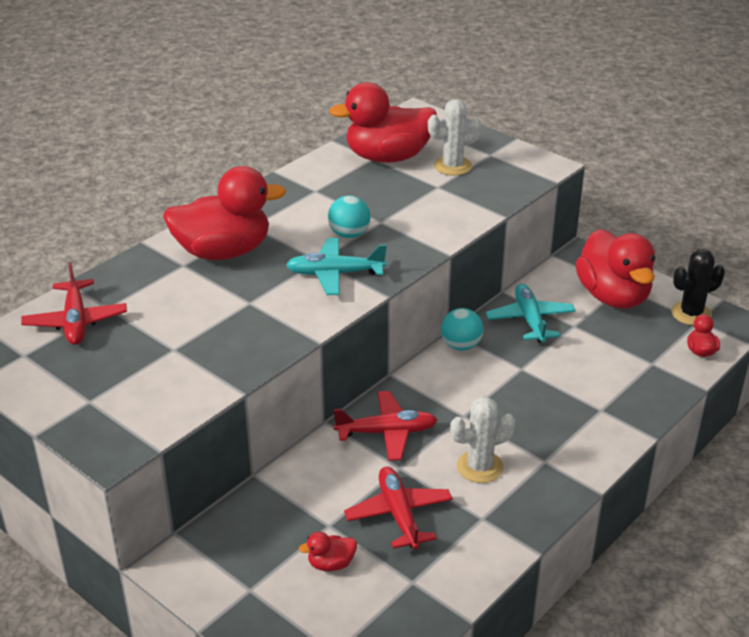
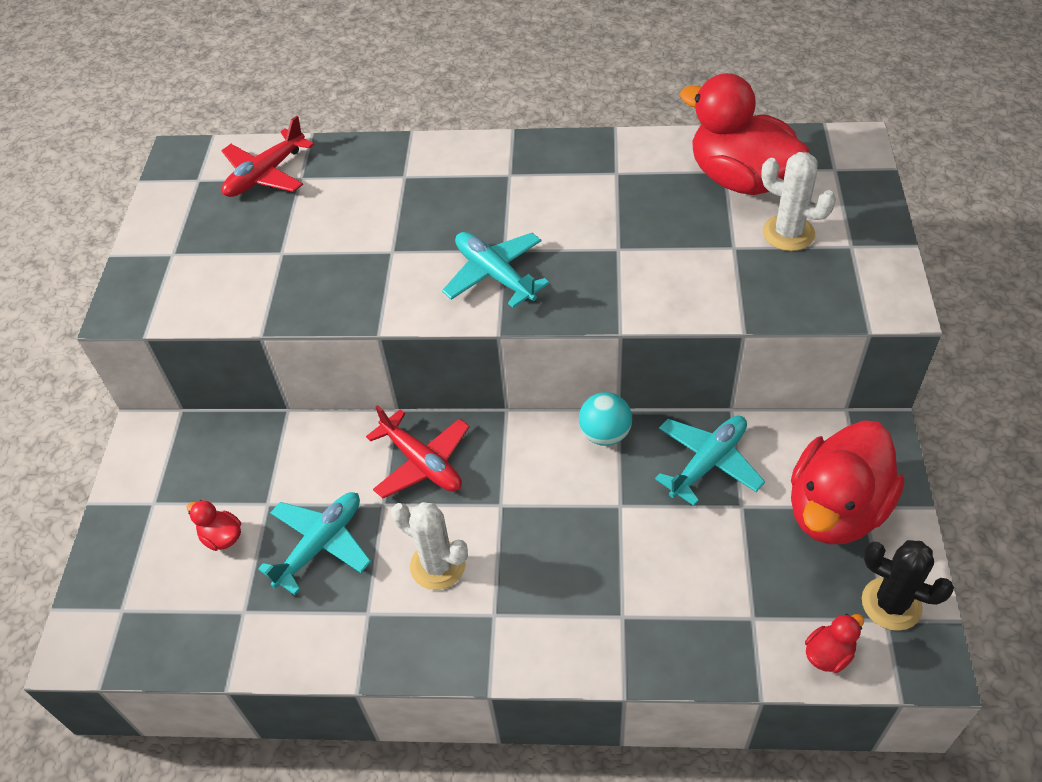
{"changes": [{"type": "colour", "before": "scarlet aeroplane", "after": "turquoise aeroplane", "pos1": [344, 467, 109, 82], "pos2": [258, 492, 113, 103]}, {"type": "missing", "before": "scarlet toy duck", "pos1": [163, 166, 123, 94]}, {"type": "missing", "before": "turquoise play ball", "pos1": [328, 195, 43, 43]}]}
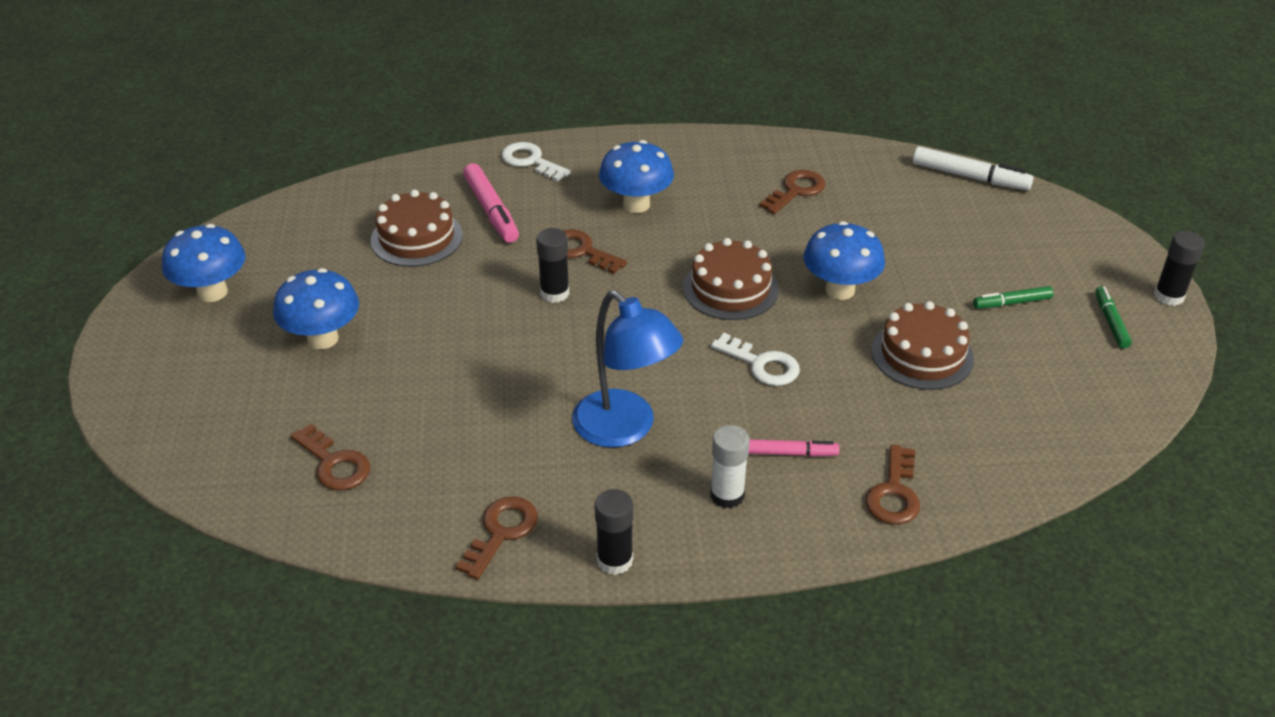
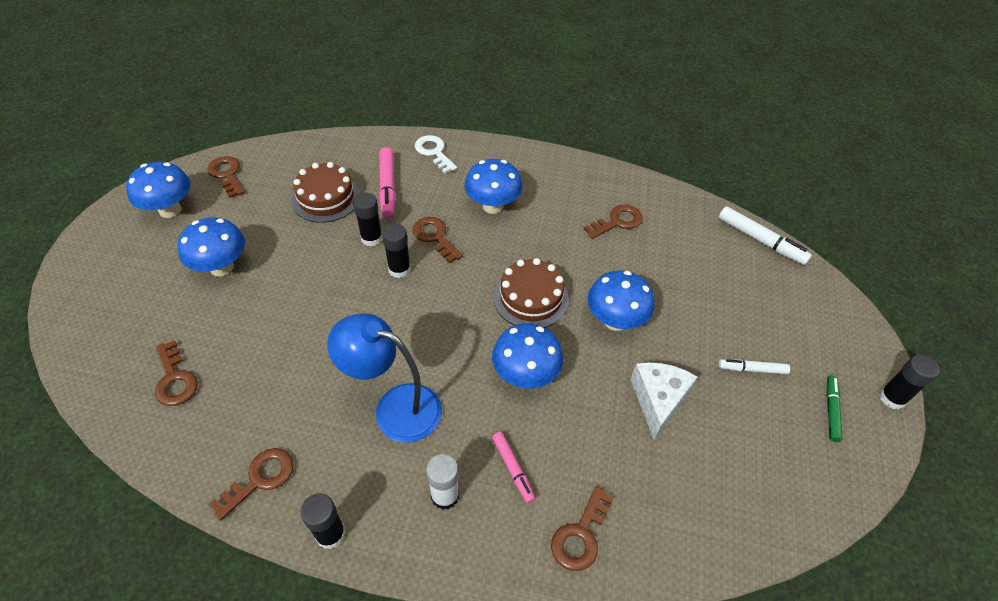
{"changes": [{"type": "appeared", "after": "dark brown door key", "pos2": [208, 156, 36, 42]}, {"type": "spun", "before": "cobalt lamp", "pos1": [572, 290, 111, 158], "pos2": [327, 313, 115, 130], "turn": 135}, {"type": "appeared", "after": "black glue", "pos2": [353, 193, 30, 54]}, {"type": "exchanged", "before": "snow-white door key", "after": "cobalt fungus", "pos1": [711, 333, 89, 53], "pos2": [492, 323, 71, 66]}, {"type": "spun", "before": "rosy marker pen", "pos1": [749, 439, 90, 18], "pos2": [492, 432, 43, 71], "turn": 45}, {"type": "exchanged", "before": "dark brown cake", "after": "snow-white piece of cheese", "pos1": [872, 301, 102, 89], "pos2": [631, 362, 66, 78]}, {"type": "colour", "before": "leaf-green marker pen", "after": "snow-white marker pen", "pos1": [973, 286, 81, 23], "pos2": [718, 359, 72, 15]}]}
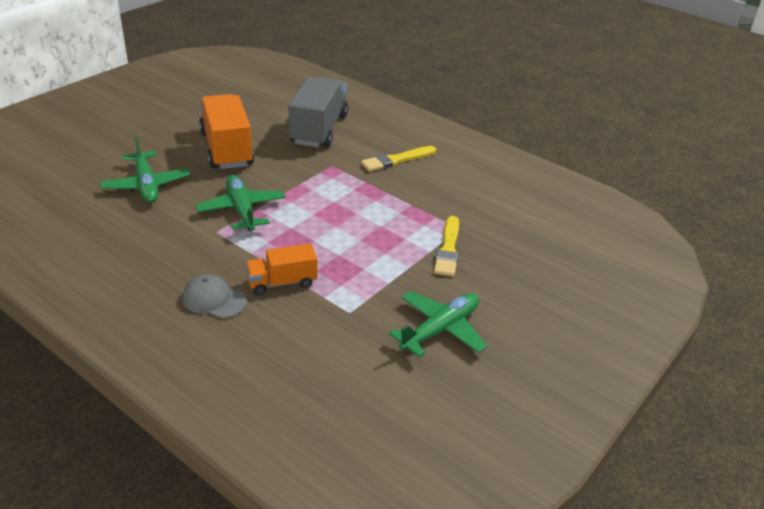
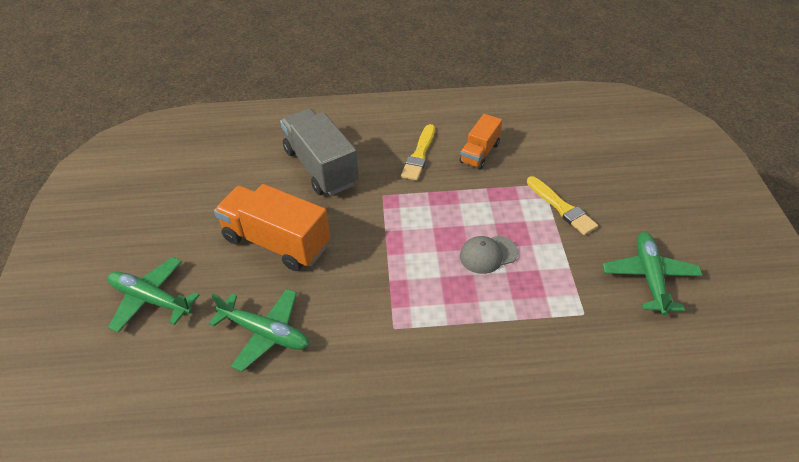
{"changes": [{"type": "relocated", "before": "leaf-green aeroplane", "pos1": [195, 175, 90, 56], "pos2": [108, 257, 91, 76]}, {"type": "relocated", "before": "orange truck", "pos1": [245, 243, 72, 53], "pos2": [459, 114, 43, 55]}, {"type": "relocated", "before": "gray cap", "pos1": [183, 274, 64, 44], "pos2": [460, 235, 58, 39]}]}
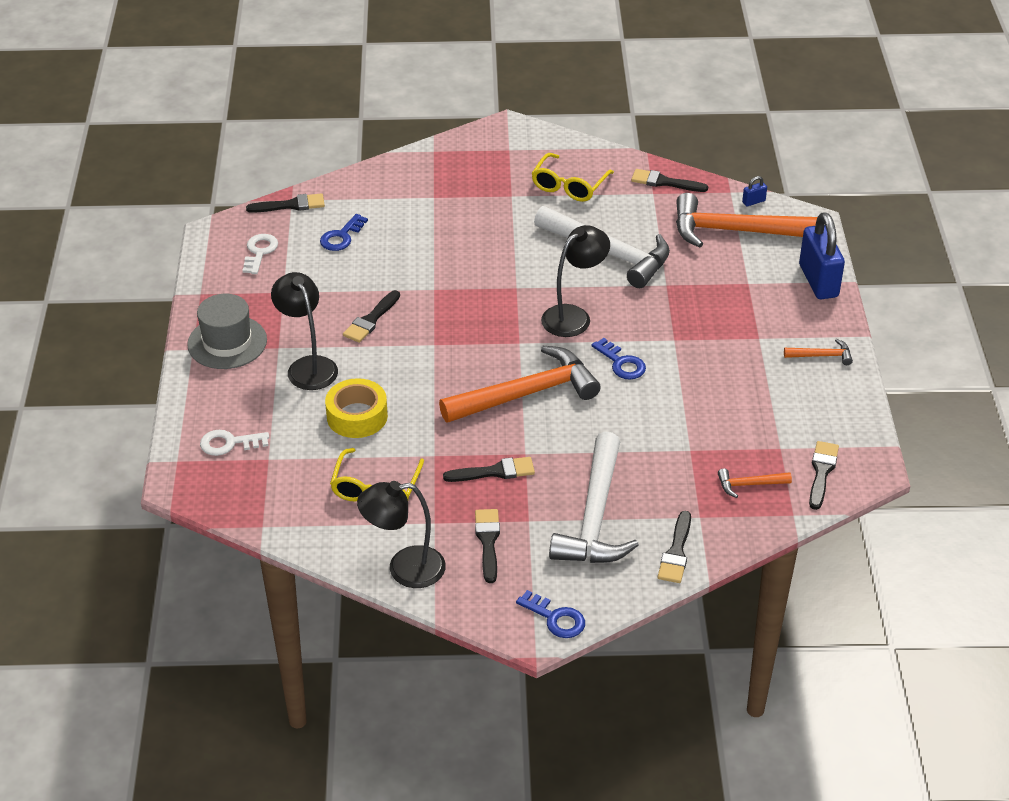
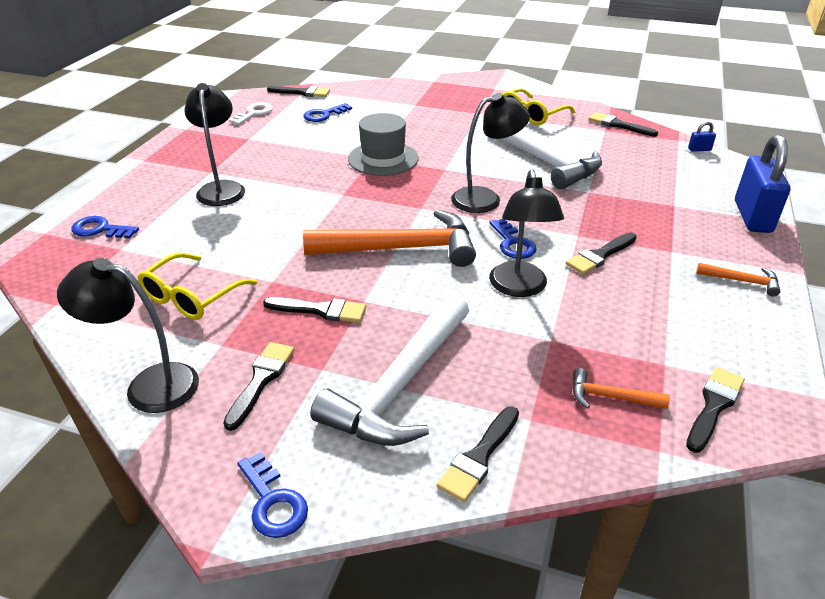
{"changes": [{"type": "colour", "before": "snow-white door key", "after": "cobalt door key", "pos1": [200, 430, 69, 26], "pos2": [71, 216, 68, 23]}, {"type": "relocated", "before": "gray tall hat", "pos1": [187, 294, 80, 75], "pos2": [348, 113, 71, 63]}, {"type": "appeared", "after": "black lamp", "pos2": [489, 169, 75, 128]}, {"type": "relocated", "before": "black brush", "pos1": [343, 290, 57, 53], "pos2": [566, 233, 71, 42]}, {"type": "missing", "before": "golden sticky tape", "pos1": [325, 378, 63, 60]}, {"type": "missing", "before": "orange hammer", "pos1": [676, 193, 141, 55]}]}
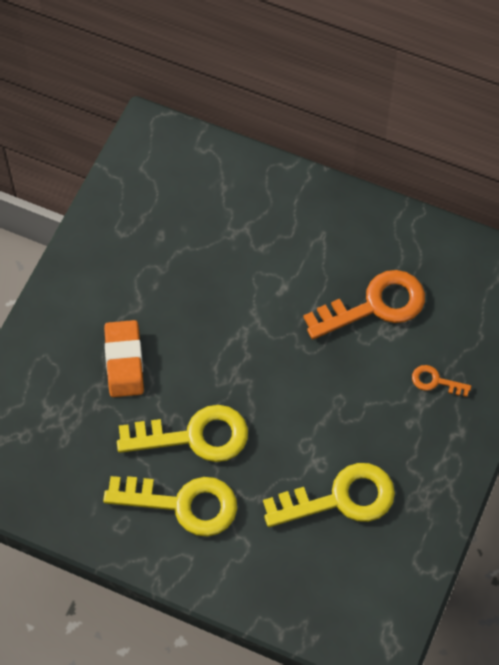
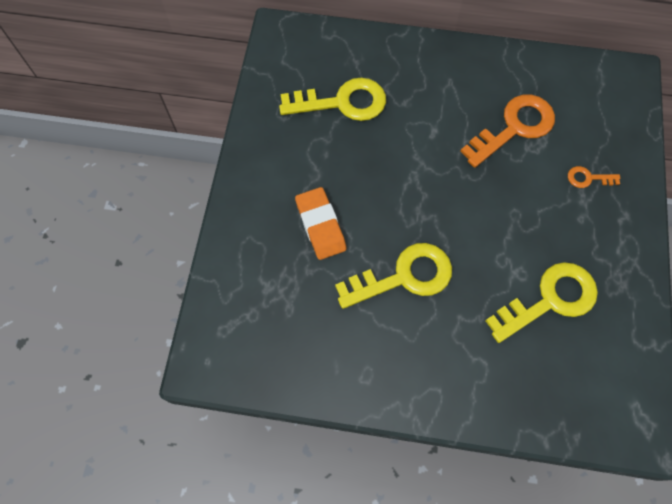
{"changes": [{"type": "relocated", "before": "golden door key", "pos1": [103, 476, 134, 60], "pos2": [279, 78, 107, 43]}]}
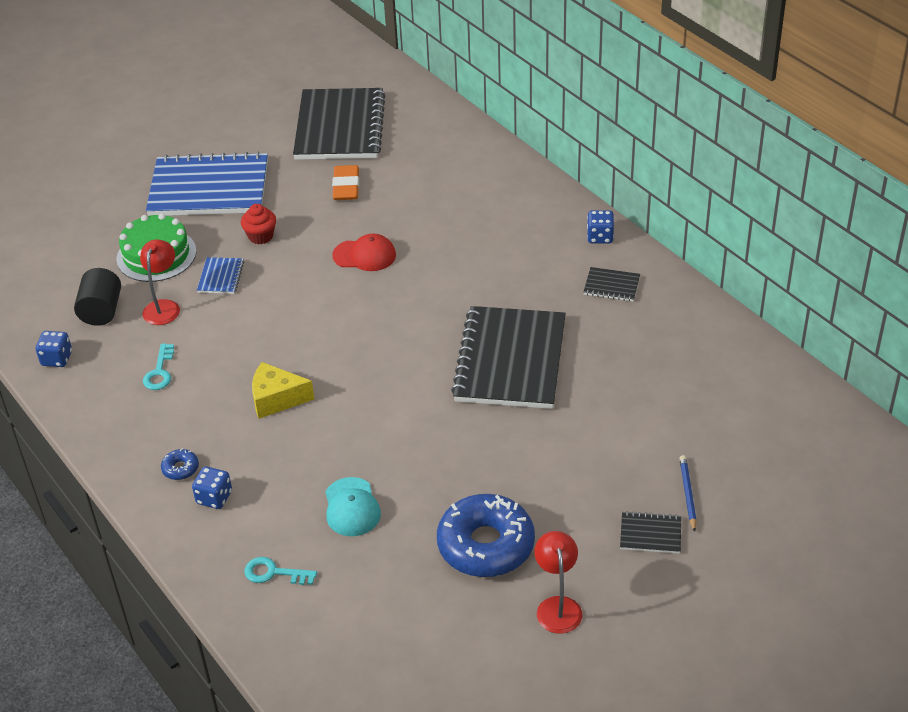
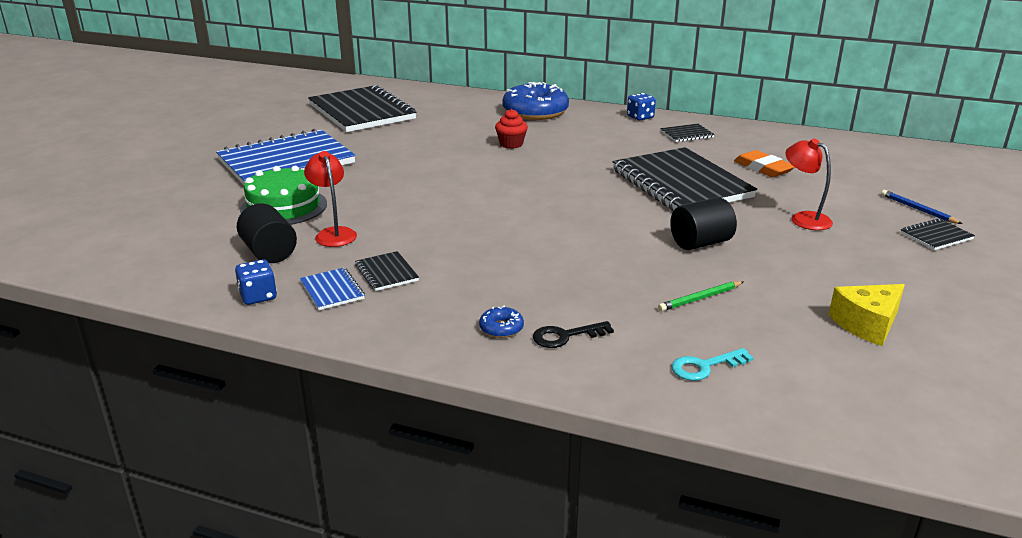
{"changes": [{"type": "relocated", "before": "cobalt notebook", "pos1": [197, 257, 47, 37], "pos2": [300, 268, 65, 42]}, {"type": "exchanged", "before": "turquoise door key", "after": "black notebook", "pos1": [143, 343, 31, 47], "pos2": [355, 251, 64, 40]}, {"type": "relocated", "before": "scarlet muffin", "pos1": [241, 204, 35, 40], "pos2": [495, 109, 33, 40]}, {"type": "relocated", "before": "cobalt doughnut", "pos1": [437, 494, 98, 83], "pos2": [502, 82, 67, 38]}, {"type": "exchanged", "before": "cobalt dice", "after": "black door key", "pos1": [192, 466, 40, 43], "pos2": [533, 321, 81, 27]}, {"type": "exchanged", "before": "turquoise cap", "after": "leaf-green wooden pencil", "pos1": [325, 477, 56, 59], "pos2": [658, 281, 86, 30]}, {"type": "appeared", "after": "black solid cylinder", "pos2": [670, 198, 67, 52]}, {"type": "relocated", "before": "orange eraser", "pos1": [332, 165, 27, 35], "pos2": [734, 150, 61, 27]}, {"type": "relocated", "before": "scarlet lamp", "pos1": [534, 531, 48, 103], "pos2": [785, 138, 48, 92]}, {"type": "relocated", "before": "golden piece of cheese", "pos1": [252, 362, 62, 57], "pos2": [829, 284, 76, 62]}, {"type": "missing", "before": "scarlet cap", "pos1": [332, 234, 64, 37]}]}
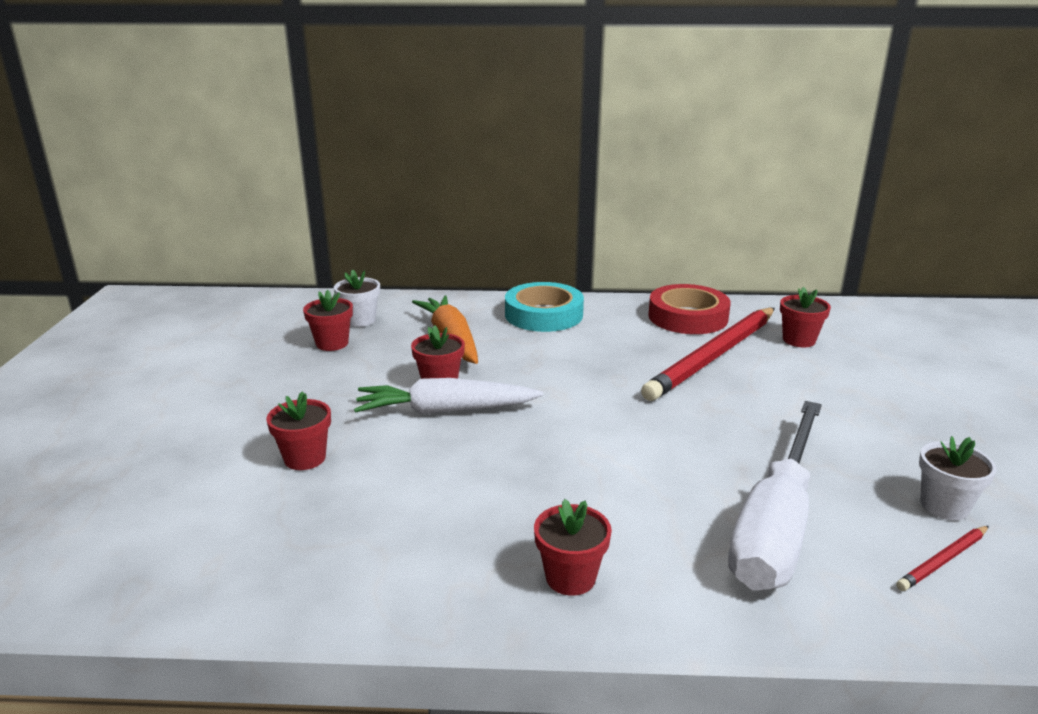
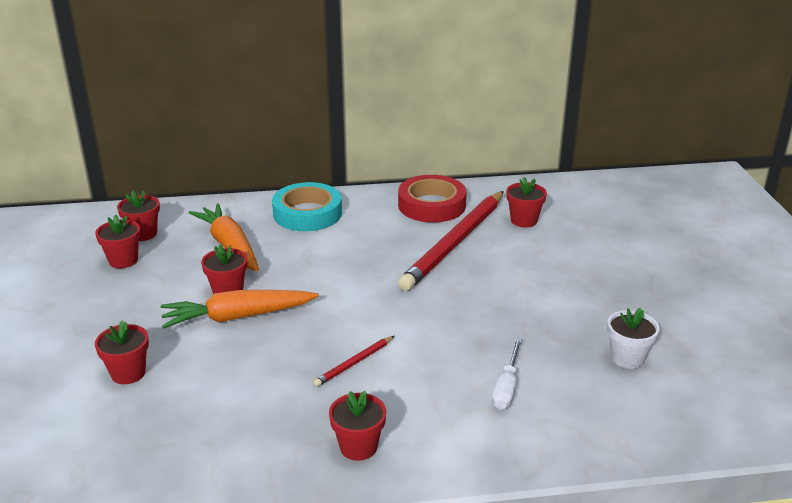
{"changes": [{"type": "colour", "before": "snow-white flower pot", "after": "scarlet flower pot", "pos1": [334, 269, 46, 58], "pos2": [117, 190, 43, 51]}, {"type": "colour", "before": "snow-white toy carrot", "after": "orange toy carrot", "pos1": [354, 378, 189, 36], "pos2": [161, 290, 158, 39]}, {"type": "relocated", "before": "scarlet wooden pencil", "pos1": [896, 526, 93, 65], "pos2": [313, 336, 81, 51]}, {"type": "size", "before": "snow-white hand screwdriver", "pos1": [728, 401, 94, 190], "pos2": [492, 338, 30, 71], "scale": 0.44}]}
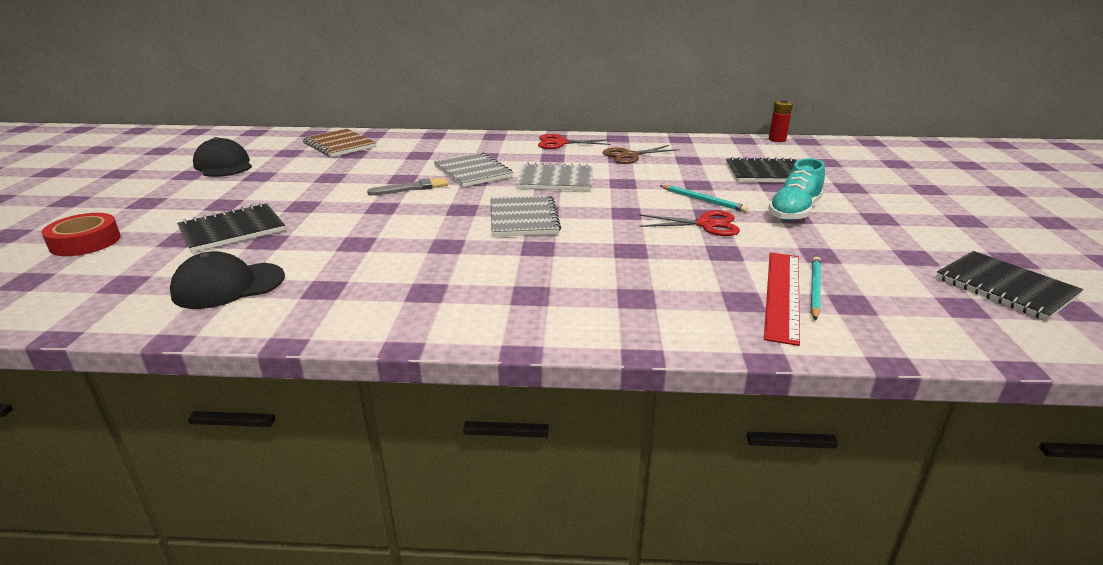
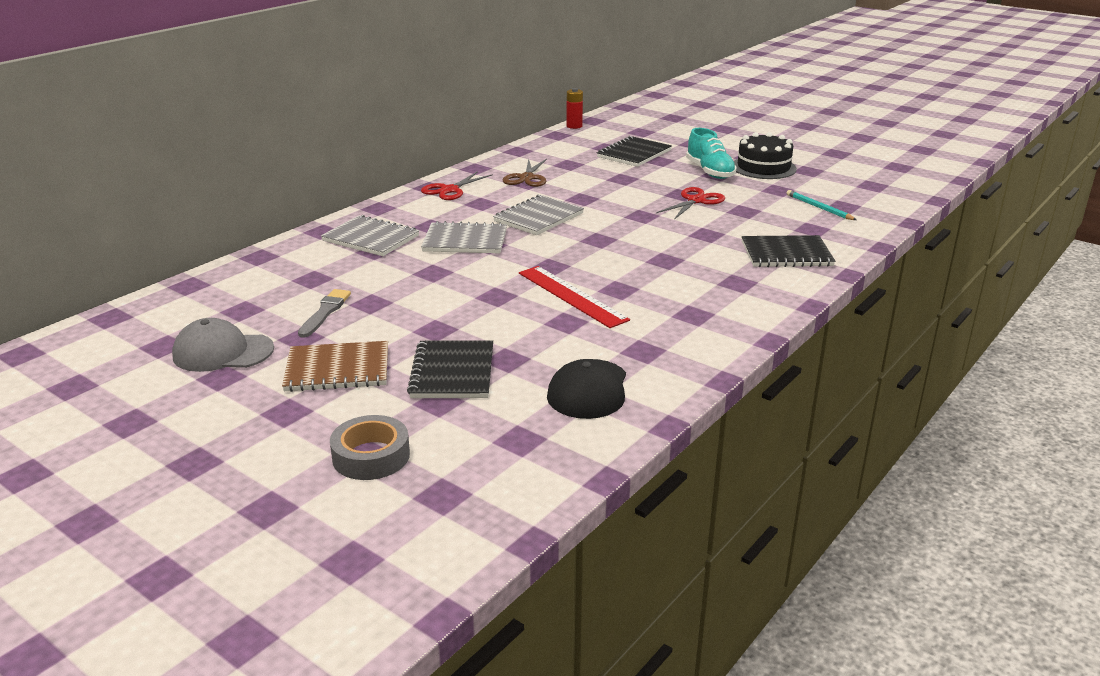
{"changes": [{"type": "colour", "before": "black cap", "after": "gray cap", "pos1": [193, 137, 59, 40], "pos2": [172, 318, 102, 54]}, {"type": "relocated", "before": "dark brown notebook", "pos1": [302, 128, 75, 29], "pos2": [282, 341, 106, 51]}, {"type": "relocated", "before": "gray brush", "pos1": [367, 178, 81, 17], "pos2": [298, 289, 53, 49]}, {"type": "relocated", "before": "gray notebook", "pos1": [490, 195, 71, 42], "pos2": [321, 215, 98, 41]}, {"type": "colour", "before": "scarlet sticky tape", "after": "gray sticky tape", "pos1": [42, 213, 79, 43], "pos2": [330, 415, 80, 65]}, {"type": "relocated", "before": "scarlet measuring stick", "pos1": [764, 252, 36, 94], "pos2": [519, 266, 111, 62]}, {"type": "appeared", "after": "black cake", "pos2": [734, 132, 63, 47]}, {"type": "relocated", "before": "black notebook", "pos1": [936, 251, 147, 70], "pos2": [742, 235, 93, 32]}, {"type": "missing", "before": "turquoise wooden pencil", "pos1": [660, 185, 88, 27]}]}
